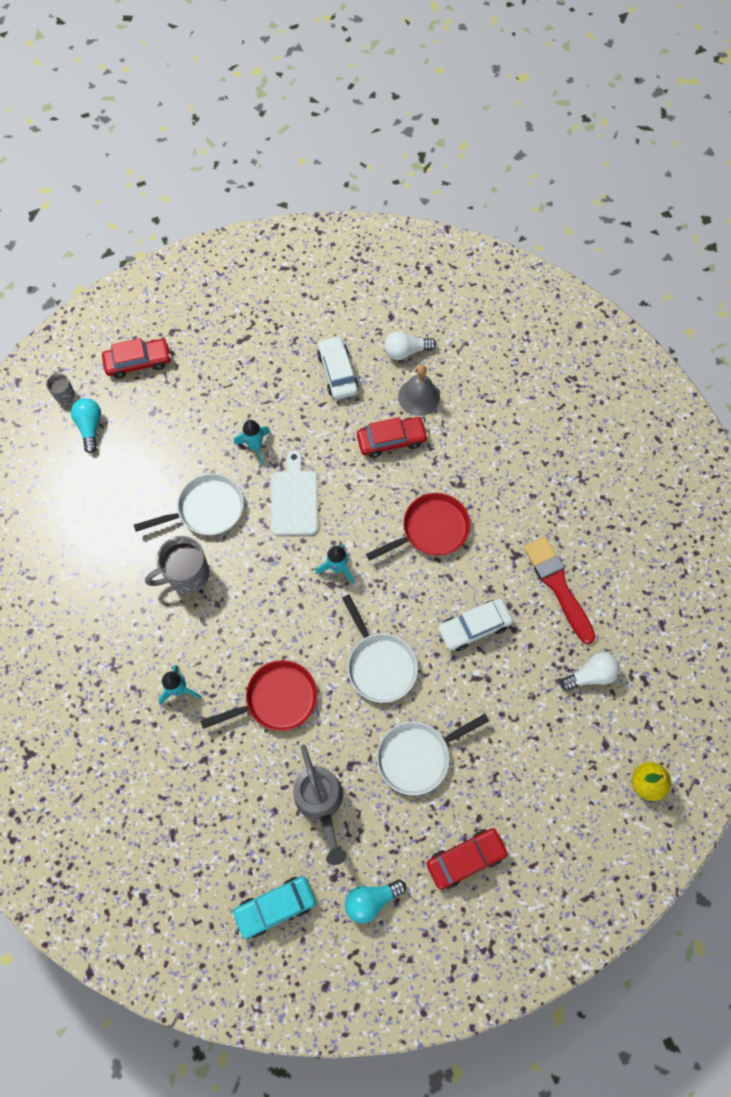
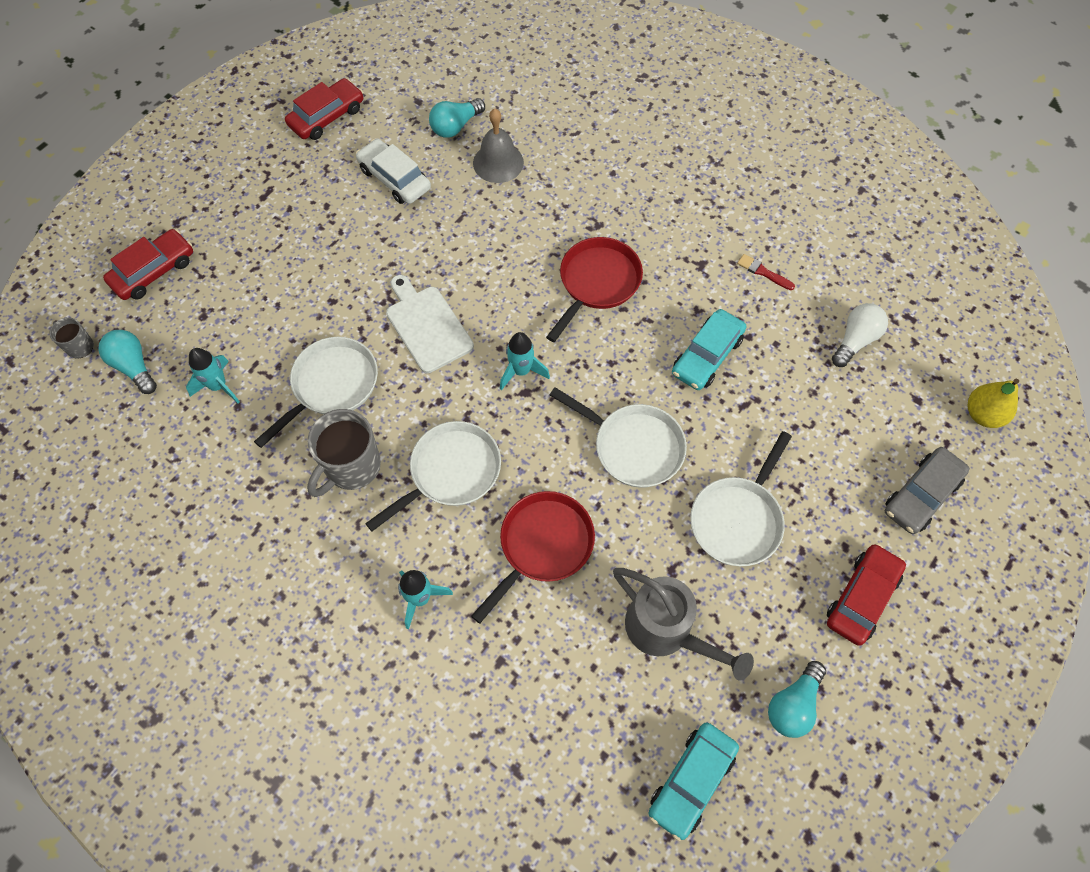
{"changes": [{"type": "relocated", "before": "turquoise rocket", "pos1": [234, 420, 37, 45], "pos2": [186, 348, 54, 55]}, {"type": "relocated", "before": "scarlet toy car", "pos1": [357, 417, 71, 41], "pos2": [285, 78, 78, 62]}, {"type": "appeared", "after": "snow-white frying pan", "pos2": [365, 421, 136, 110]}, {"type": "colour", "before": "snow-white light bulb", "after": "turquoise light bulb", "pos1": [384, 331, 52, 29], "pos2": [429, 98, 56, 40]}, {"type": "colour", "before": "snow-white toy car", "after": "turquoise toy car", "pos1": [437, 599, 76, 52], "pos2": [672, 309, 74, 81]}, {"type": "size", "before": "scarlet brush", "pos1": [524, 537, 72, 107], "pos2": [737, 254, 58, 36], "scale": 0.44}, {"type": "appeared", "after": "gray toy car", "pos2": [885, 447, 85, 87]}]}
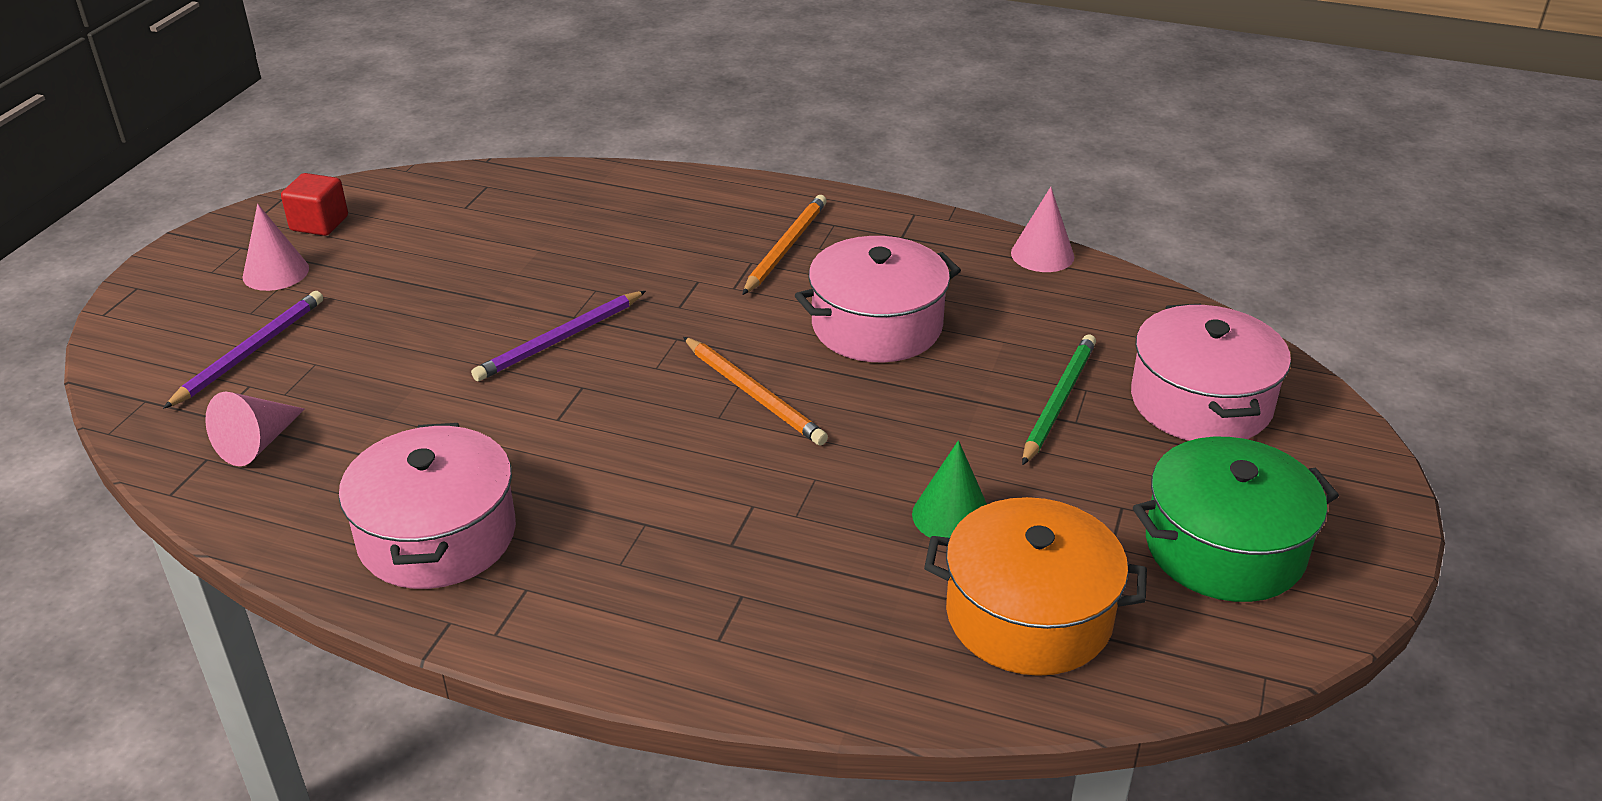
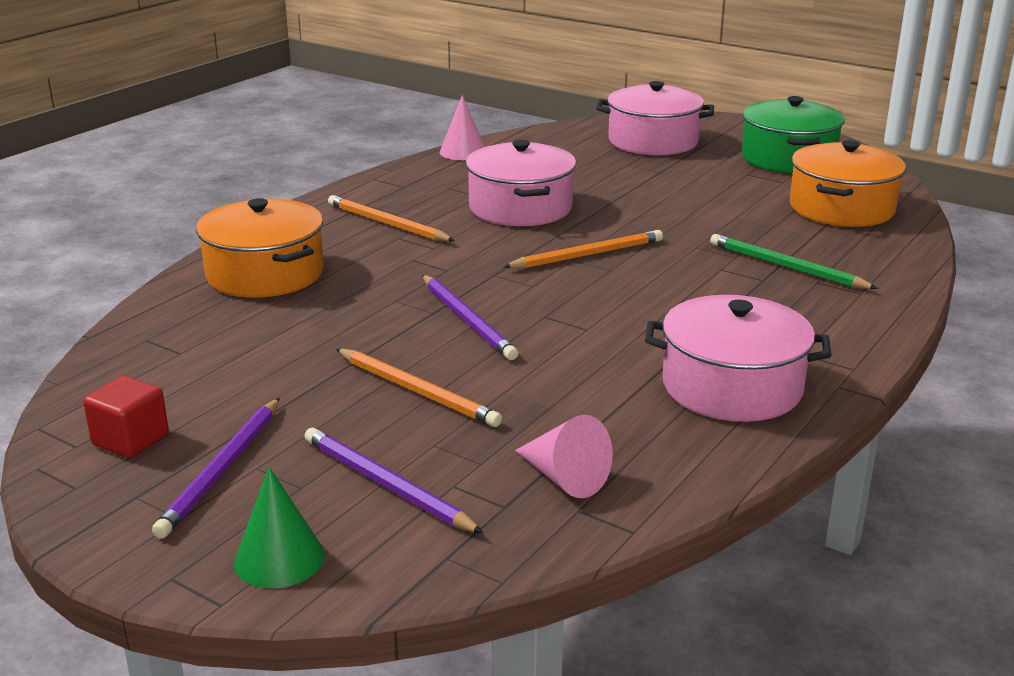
{"changes": [{"type": "exchanged", "before": "rosy cone", "after": "purple wooden pencil", "pos1": [242, 204, 67, 87], "pos2": [152, 398, 128, 140]}, {"type": "appeared", "after": "orange cooking pot", "pos2": [196, 198, 128, 100]}, {"type": "relocated", "before": "leaf-green cone", "pos1": [912, 440, 75, 98], "pos2": [234, 467, 91, 121]}, {"type": "appeared", "after": "orange wooden pencil", "pos2": [336, 348, 166, 79]}, {"type": "relocated", "before": "leaf-green wooden pencil", "pos1": [1022, 334, 74, 131], "pos2": [710, 234, 168, 55]}]}
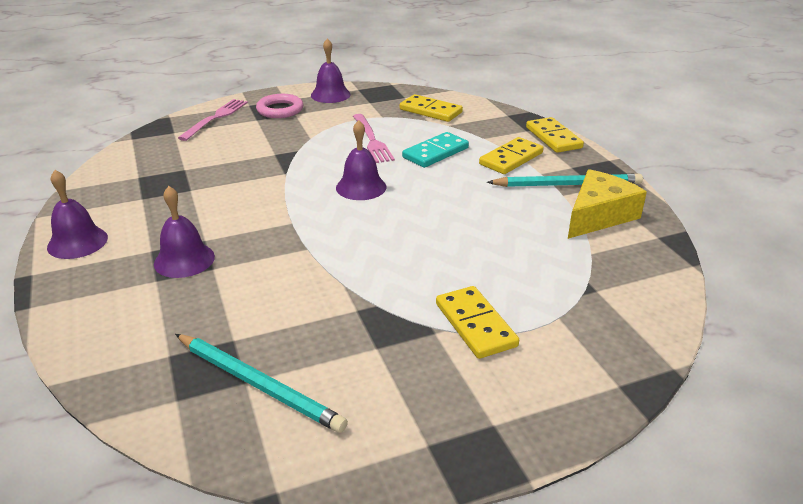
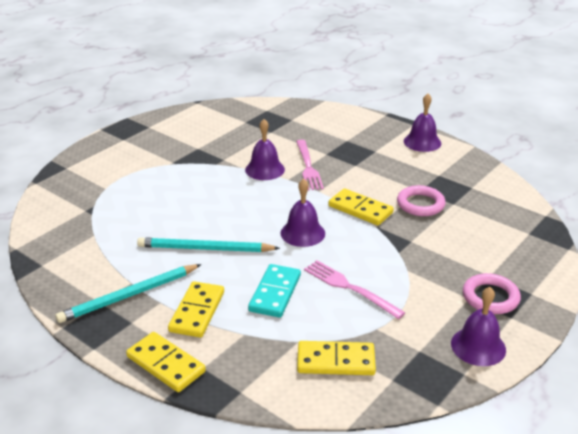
{"changes": [{"type": "relocated", "before": "turquoise wooden pencil", "pos1": [175, 334, 173, 99], "pos2": [137, 237, 143, 15]}, {"type": "relocated", "before": "purple hand bell", "pos1": [154, 186, 61, 92], "pos2": [245, 119, 40, 61]}, {"type": "relocated", "before": "rosy dinner fork", "pos1": [178, 99, 70, 42], "pos2": [296, 140, 28, 50]}, {"type": "relocated", "before": "golden domino tile", "pos1": [436, 286, 83, 73], "pos2": [328, 188, 66, 37]}, {"type": "appeared", "after": "rosy ring", "pos2": [397, 185, 49, 31]}, {"type": "missing", "before": "golden piece of cheese", "pos1": [568, 169, 79, 70]}]}
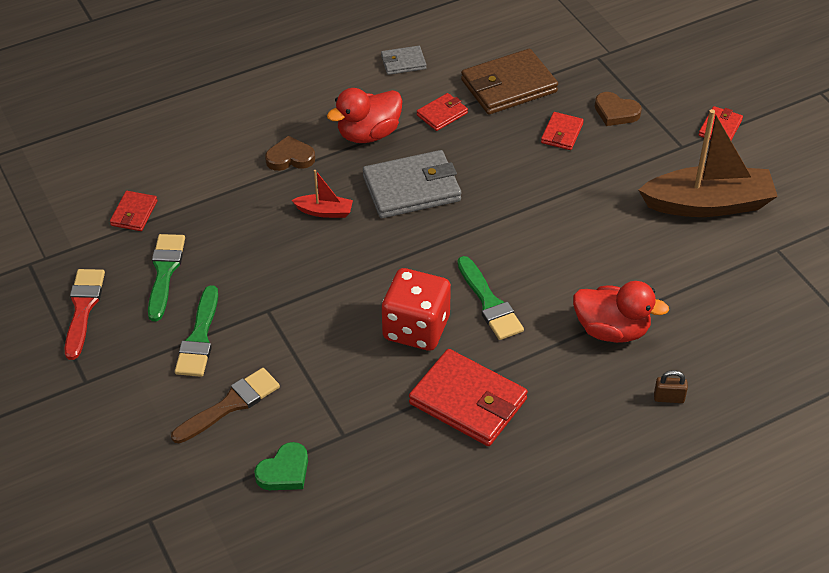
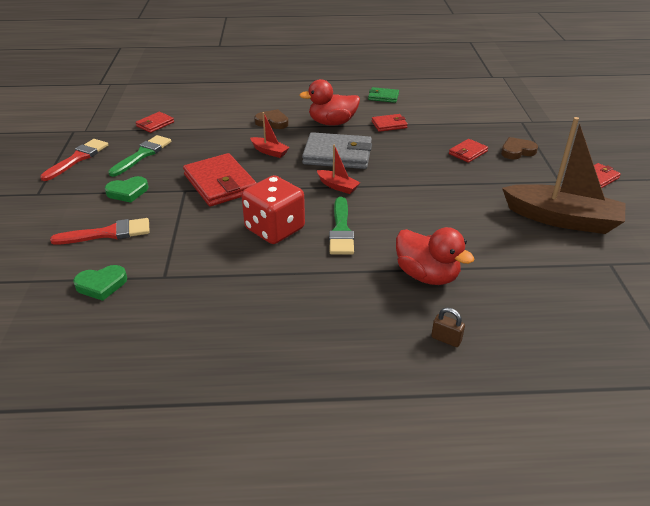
{"changes": [{"type": "colour", "before": "dark brown brush", "after": "scarlet brush", "pos1": [171, 368, 109, 75], "pos2": [50, 218, 100, 27]}, {"type": "exchanged", "before": "leaf-green brush", "after": "leaf-green heart", "pos1": [175, 285, 43, 92], "pos2": [105, 176, 43, 27]}, {"type": "relocated", "before": "scarlet card wallet", "pos1": [409, 349, 119, 97], "pos2": [183, 153, 73, 53]}, {"type": "appeared", "after": "scarlet toy boat", "pos2": [317, 144, 43, 50]}, {"type": "colour", "before": "gray card wallet", "after": "leaf-green card wallet", "pos1": [381, 46, 45, 29], "pos2": [368, 87, 31, 16]}, {"type": "spun", "before": "dark brown heart", "pos1": [595, 92, 47, 34], "pos2": [501, 137, 37, 22], "turn": 105}, {"type": "missing", "before": "dark brown card wallet", "pos1": [461, 49, 97, 65]}]}
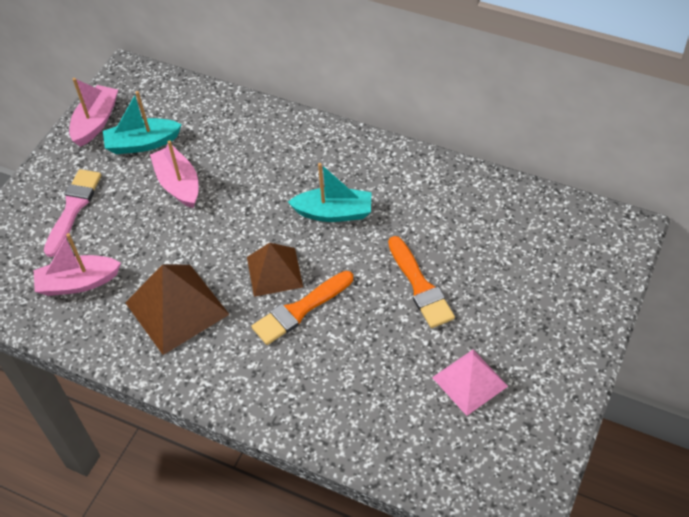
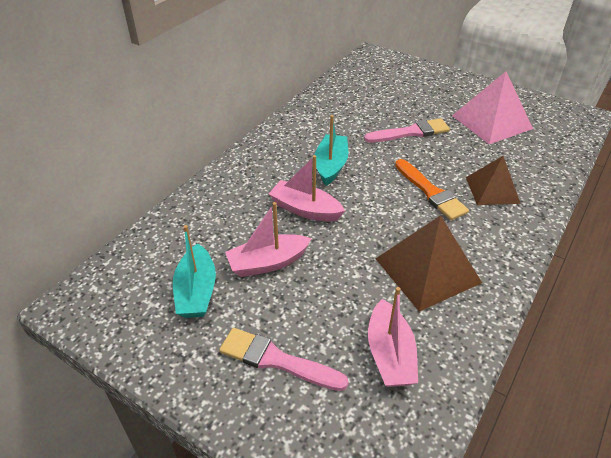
{"changes": [{"type": "relocated", "before": "rosy toy boat", "pos1": [69, 78, 49, 69], "pos2": [269, 155, 76, 67]}, {"type": "colour", "before": "orange brush", "after": "rosy brush", "pos1": [388, 236, 67, 92], "pos2": [364, 118, 86, 25]}, {"type": "size", "before": "rosy pyramid", "pos1": [432, 350, 76, 66], "pos2": [452, 71, 81, 73], "scale": 1.51}, {"type": "relocated", "before": "dark brown pyramid", "pos1": [247, 243, 56, 54], "pos2": [466, 156, 55, 49]}]}
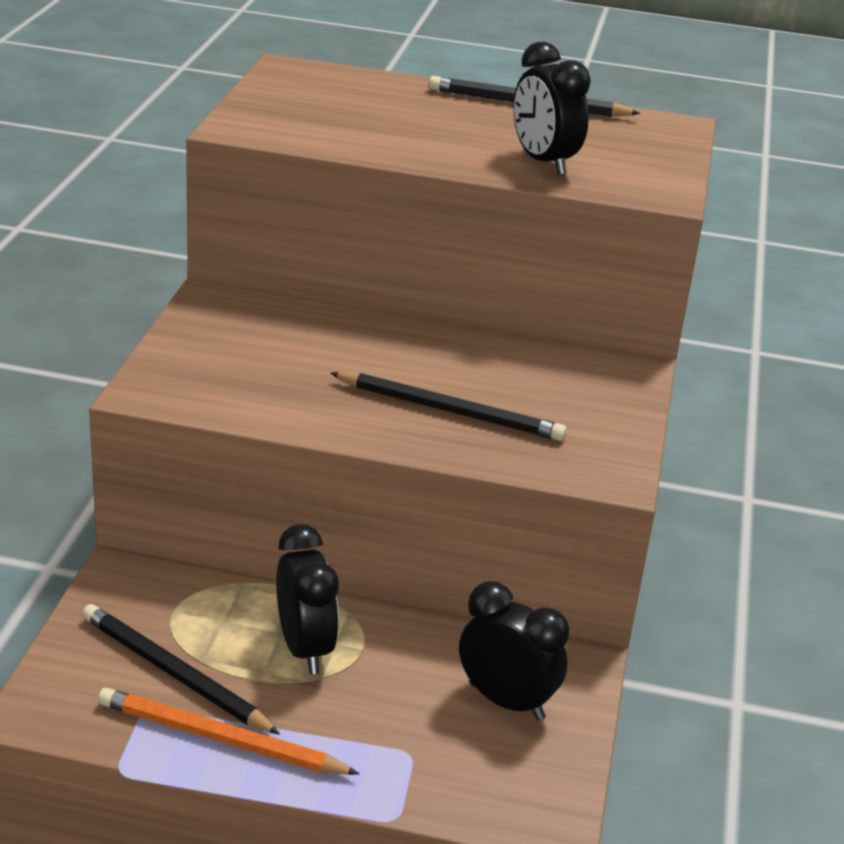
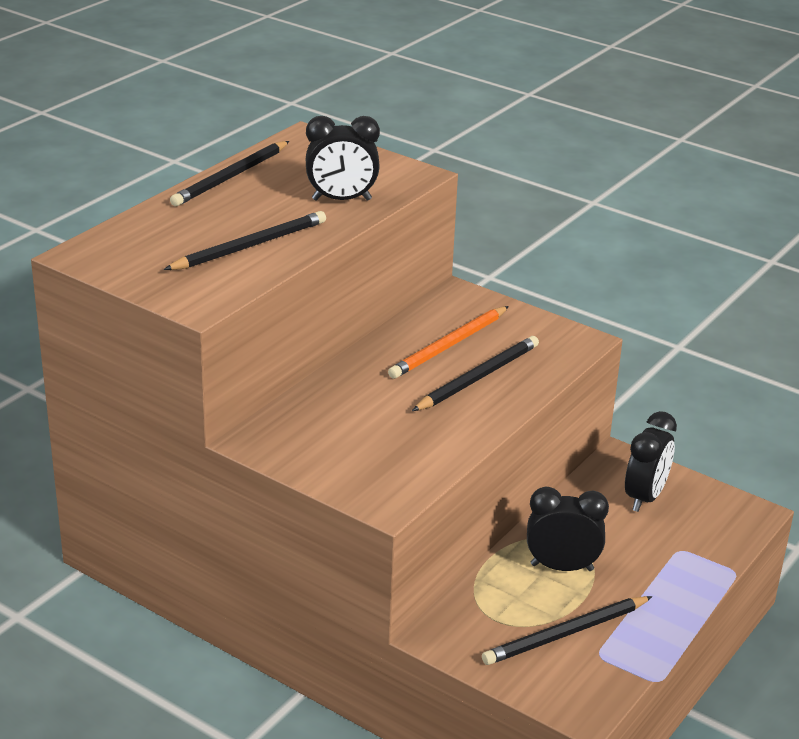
{"changes": [{"type": "appeared", "after": "black wooden pencil", "pos2": [164, 211, 162, 59]}, {"type": "relocated", "before": "orange wooden pencil", "pos1": [98, 688, 262, 87], "pos2": [388, 306, 121, 73]}, {"type": "spun", "before": "black bedside clock", "pos1": [459, 581, 110, 140], "pos2": [625, 411, 52, 101], "turn": 150}]}
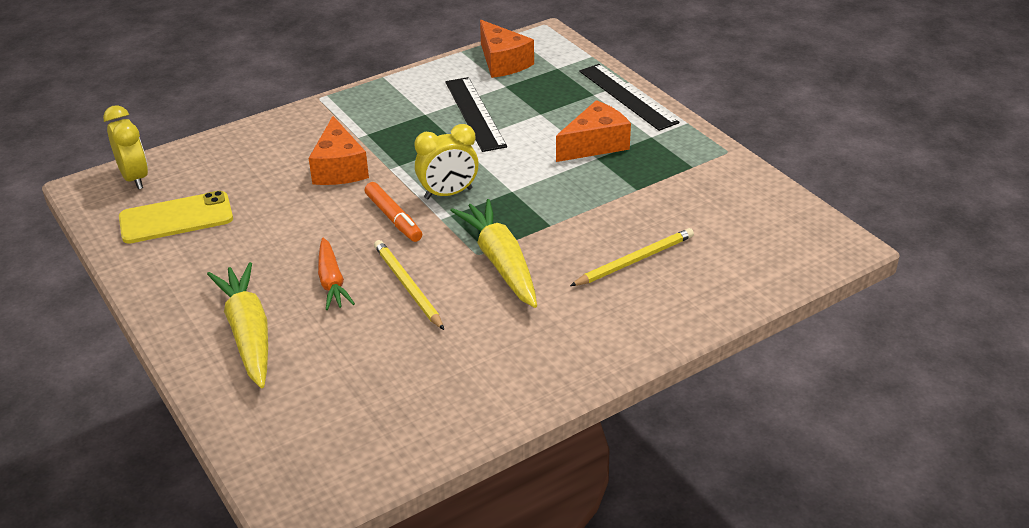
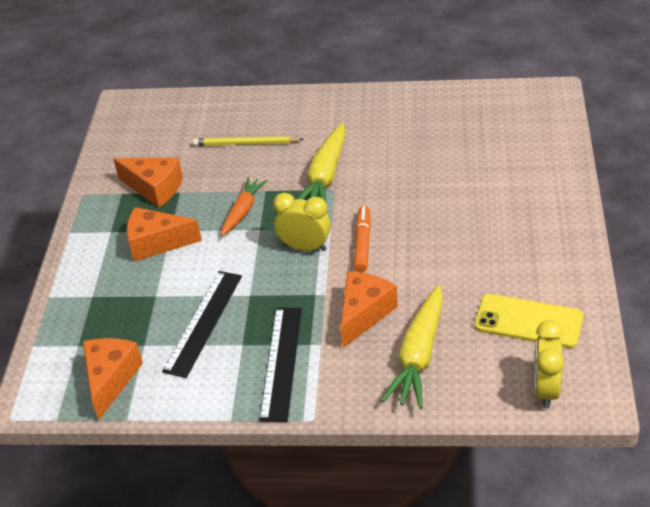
{"changes": [{"type": "appeared", "after": "orange piece of cheese", "pos2": [113, 158, 70, 49]}, {"type": "relocated", "before": "orange toy carrot", "pos1": [318, 238, 37, 72], "pos2": [221, 177, 46, 59]}, {"type": "relocated", "before": "black measuring stick", "pos1": [579, 64, 101, 67], "pos2": [259, 308, 43, 114]}, {"type": "relocated", "before": "golden toy carrot", "pos1": [207, 262, 61, 126], "pos2": [381, 285, 62, 124]}, {"type": "missing", "before": "golden wooden pencil", "pos1": [374, 240, 70, 90]}]}
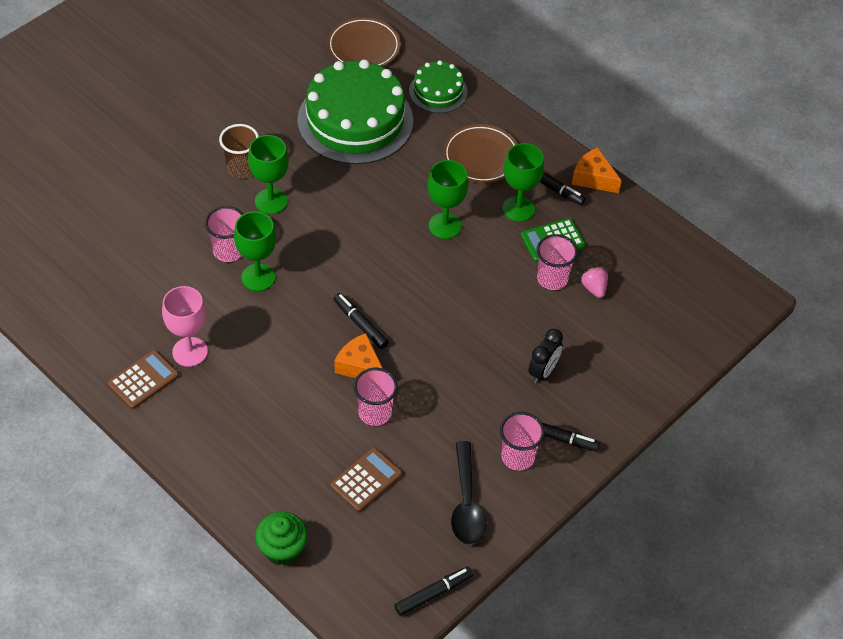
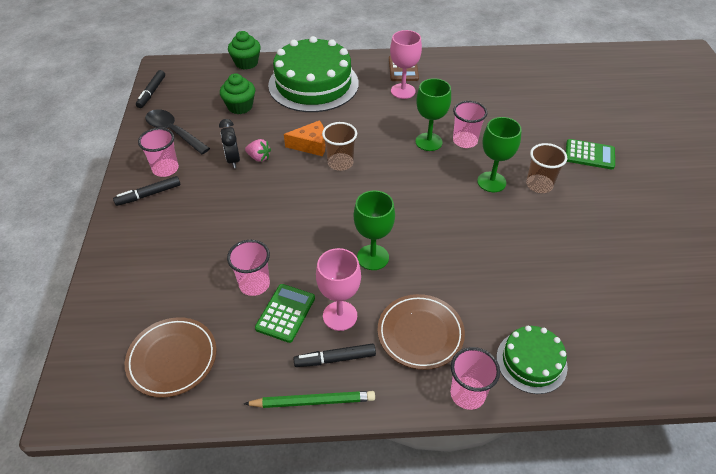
{"changes": [{"type": "relocated", "before": "dark brown dinner plate", "pos1": [327, 17, 74, 50], "pos2": [125, 317, 91, 81]}, {"type": "relocated", "before": "black bedside clock", "pos1": [528, 329, 35, 54], "pos2": [219, 119, 21, 49]}, {"type": "exchanged", "before": "dark brown pocket calculator", "after": "leaf-green muffin", "pos1": [330, 447, 73, 65], "pos2": [220, 73, 35, 41]}, {"type": "exchanged", "before": "orange piece of cheese", "after": "leaf-green wooden pencil", "pos1": [572, 147, 50, 46], "pos2": [244, 391, 131, 17]}, {"type": "relocated", "before": "rosy berry", "pos1": [581, 267, 27, 31], "pos2": [245, 139, 26, 23]}, {"type": "relocated", "before": "leaf-green cake", "pos1": [297, 59, 116, 105], "pos2": [268, 36, 91, 76]}, {"type": "colour", "before": "leaf-green goblet", "after": "rosy goblet", "pos1": [502, 143, 42, 79], "pos2": [316, 248, 45, 83]}, {"type": "exchanged", "before": "black marker pen", "after": "dark brown beaker", "pos1": [333, 293, 56, 56], "pos2": [322, 122, 35, 49]}, {"type": "relocated", "before": "rosy beaker", "pos1": [353, 368, 45, 58], "pos2": [450, 347, 50, 63]}, {"type": "appeared", "after": "leaf-green pocket calculator", "pos2": [566, 139, 49, 30]}]}
